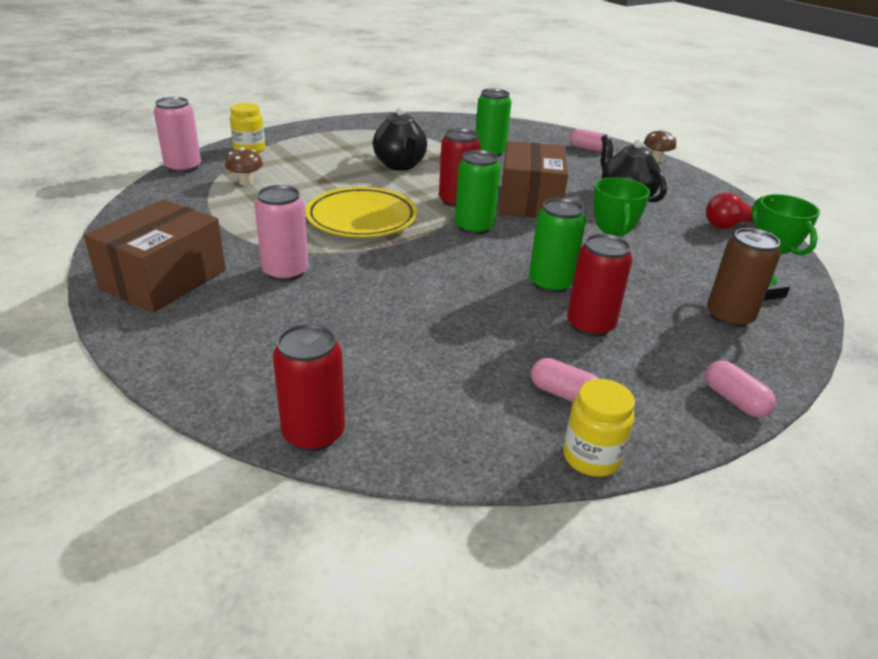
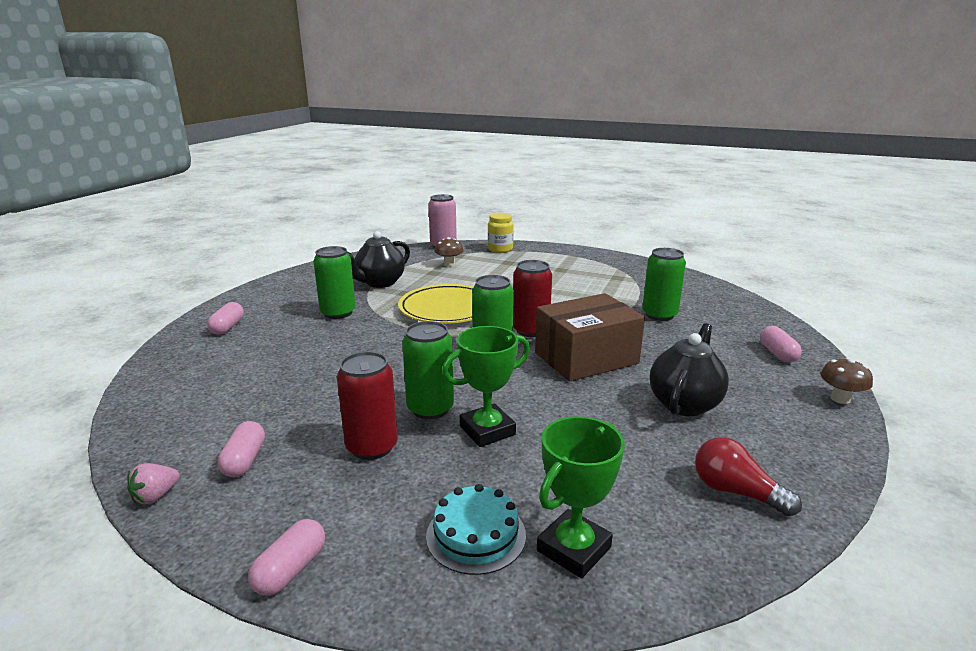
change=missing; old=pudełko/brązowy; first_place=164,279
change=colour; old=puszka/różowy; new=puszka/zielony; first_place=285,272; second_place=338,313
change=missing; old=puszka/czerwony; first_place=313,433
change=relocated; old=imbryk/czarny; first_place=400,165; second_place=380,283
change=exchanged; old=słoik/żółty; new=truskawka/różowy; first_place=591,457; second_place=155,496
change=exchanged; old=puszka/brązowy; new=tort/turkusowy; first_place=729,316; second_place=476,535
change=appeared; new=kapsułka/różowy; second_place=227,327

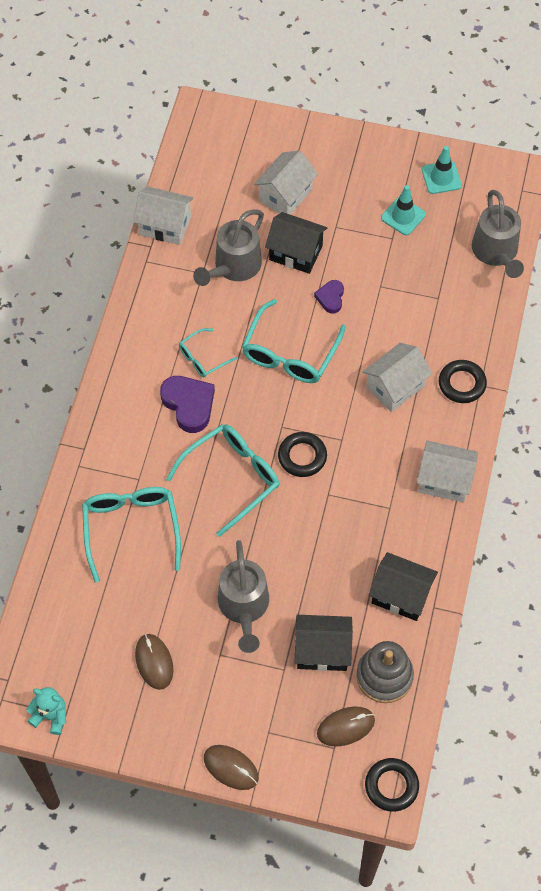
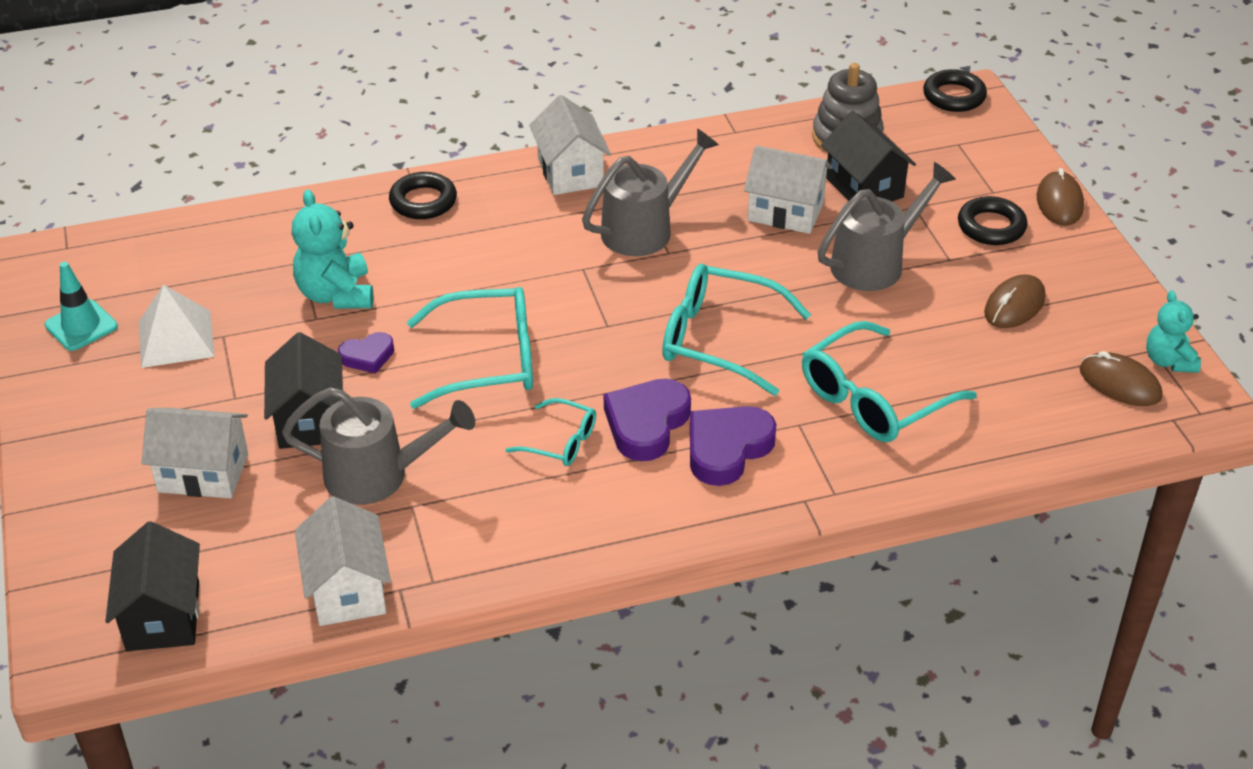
change=relocated; old=pierścień/czarny; first_place=302,456; second_place=991,226
change=relocated; old=myszka/brązowy; first_place=345,727; second_place=1120,384
change=relocated; old=domek/biały; first_place=395,387; second_place=785,212
change=relocated; old=domek/czarny; first_place=401,595; second_place=163,616
change=exchanged; old=pachołek/turkusowy; new=piramida/biały; first_place=403,216; second_place=176,338
change=relocated; old=konewka/szary; first_place=496,253; second_place=645,228
change=appeared; new=miś/turkusowy; second_place=336,294
change=appeared; new=serce/fioletowy; second_place=727,449

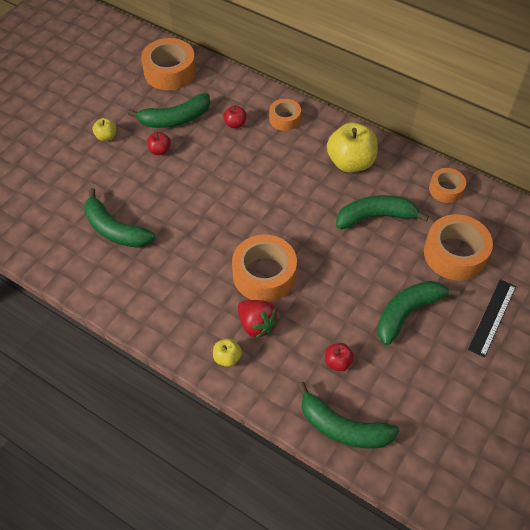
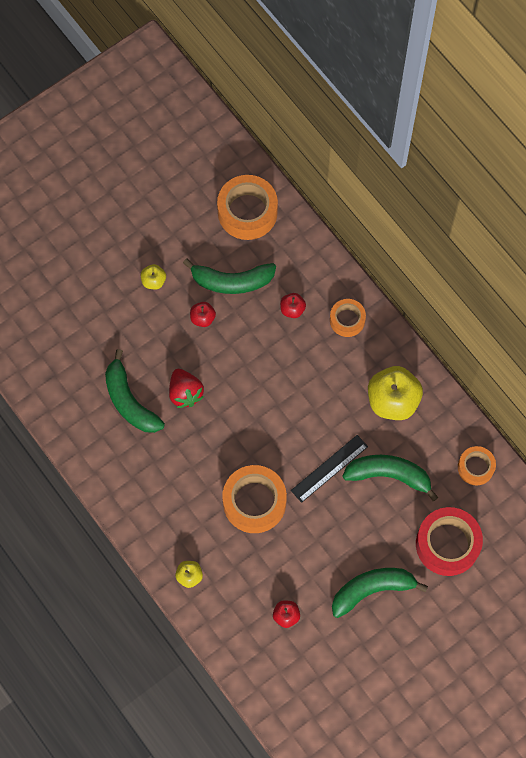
change=relocated; old=truskawka/czerwony; first_place=256,325; second_place=185,393
change=missing; old=banan/zielony; first_place=343,427
change=colour; old=taśma klejąca/pomarańczowy; new=taśma klejąca/czerwony; first_place=455,254; second_place=447,544
change=relocated; old=linijka/czarny; first_place=492,317; second_place=329,468

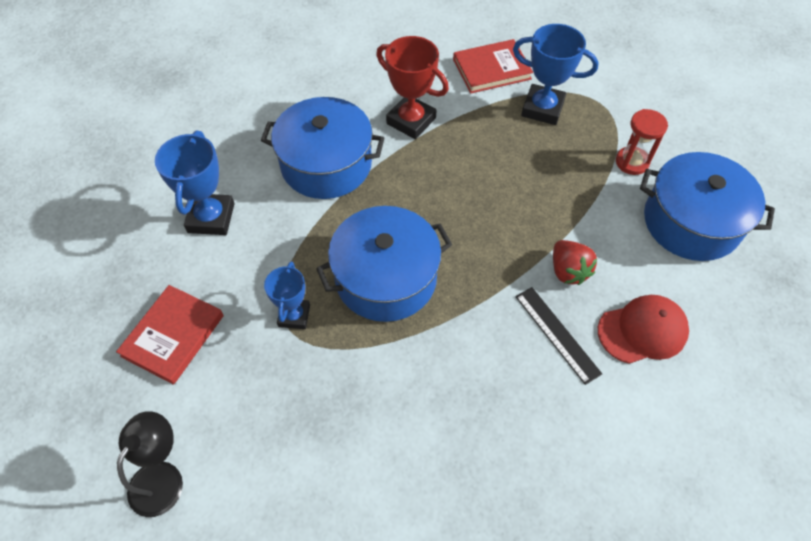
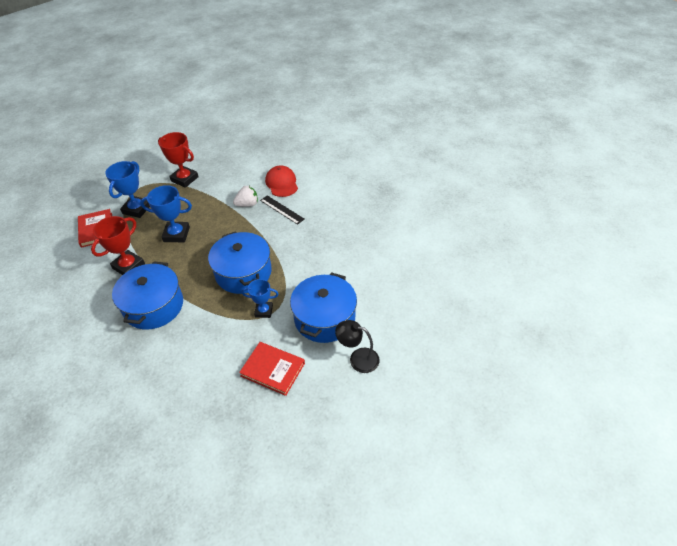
change=relocated; old=puchar/niebieski; first_place=211,218; second_place=176,234
change=spun; old=linijka/czarny; first_place=557,334; second_place=282,209; degrees=75
change=colour; old=truskawka/czerwony; new=truskawka/biały; first_place=568,271; second_place=247,204
change=exchanged; old=klepsydra/czerwony; new=puchar/czerwony; first_place=632,162; second_place=184,179
change=relocated; old=garnek/niebieski; first_place=691,222; second_place=324,318

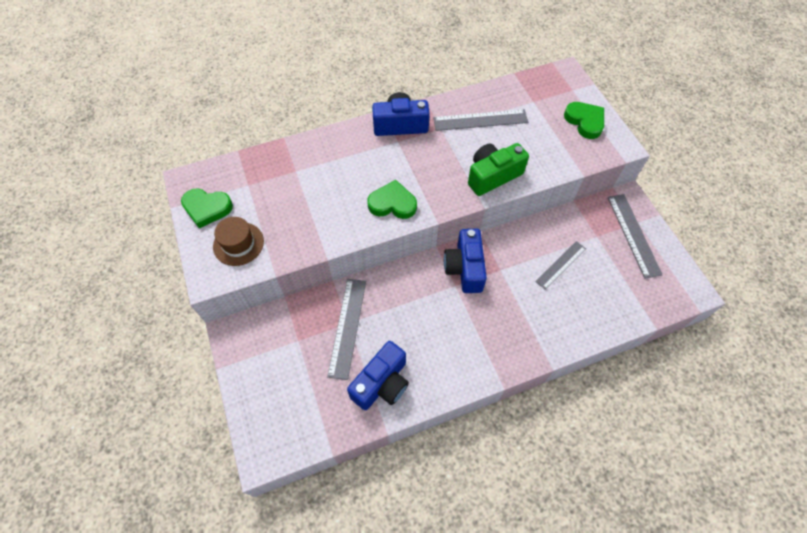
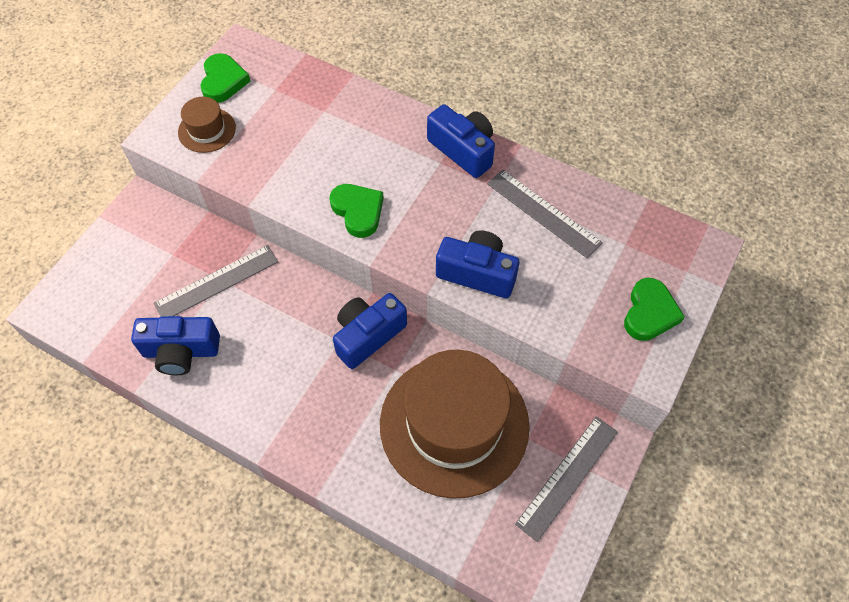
change=spun; old=serce/zielony; first_place=207,208; second_place=223,81; degrees=-150
change=colour; old=aparat fotograficzny/zielony; new=aparat fotograficzny/niebieski; first_place=493,176; second_place=477,273
change=exchanged; old=linijka/szary; new=kapelusz/brązowy; first_place=560,265; second_place=454,424

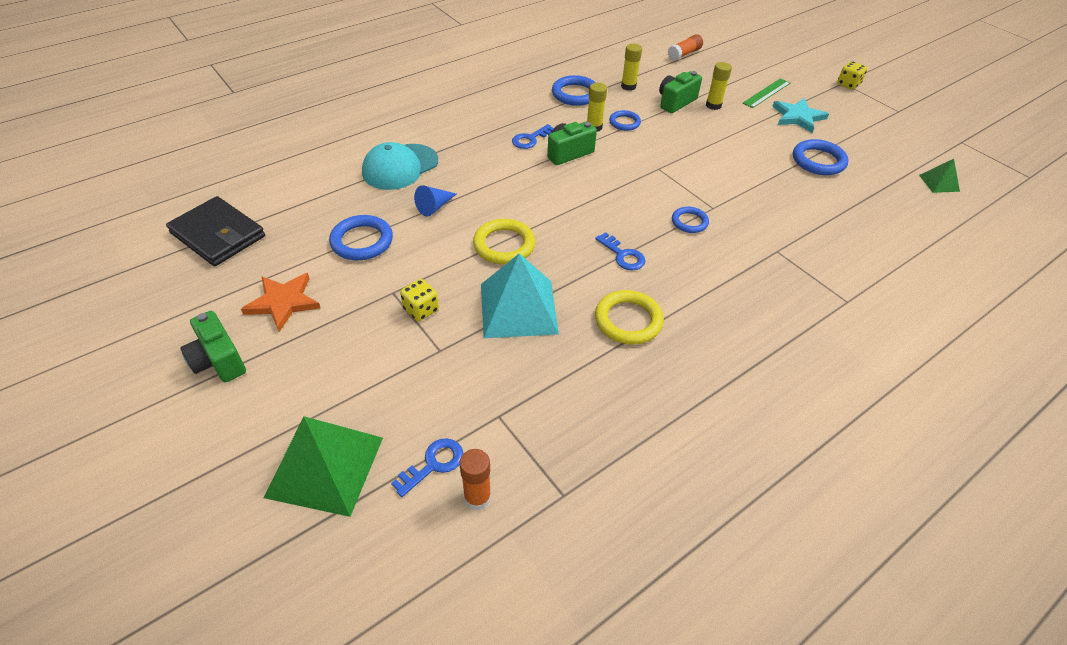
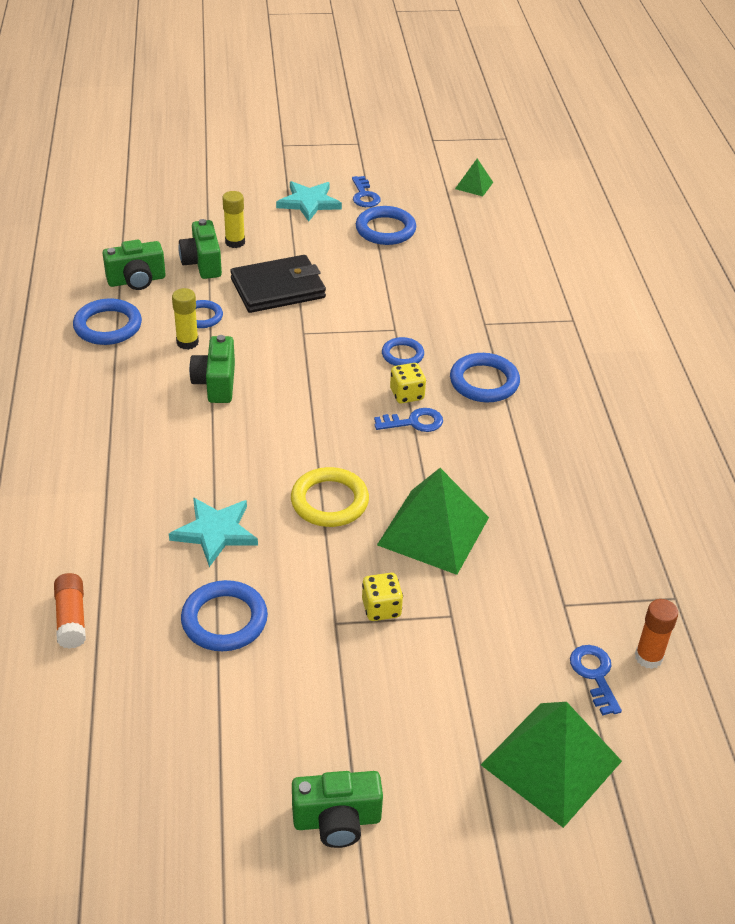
change=relocated; old=portfel/czarny; first_place=218,235; second_place=278,288
change=missing; old=gwiazda/pomarańczowy; first_place=283,302
change=missing; old=czapka/turkusowy; first_place=400,167
change=exchanged; old=stożek/niebieski; new=gwiazda/turkusowy; first_place=434,207; second_place=215,532
change=colour; old=piramida/turkusowy; new=piramida/zielony; first_place=518,308; second_place=433,531
change=relocated; old=klucz/niebieski; first_place=530,139; second_place=364,195
change=missing; old=pierścień/żółty; first_place=628,320
change=exchanged; old=klej w sztyfcie/żółty; new=aparat fotograficzny/zielony; first_place=628,86; second_place=136,280
change=relocated; old=klej w sztyfcie/pomarańczowy; first_place=684,54; second_place=71,618
change=missing; old=linijka/zielony; first_place=766,93
change=relocated; old=kostka do gry/żółty; first_place=848,84; second_place=407,394
change=appeared; new=pierścień/niebieski; second_place=484,382

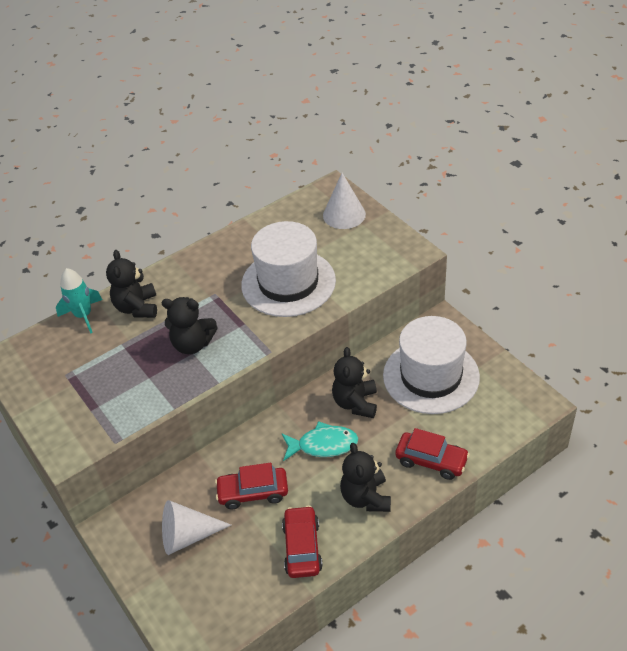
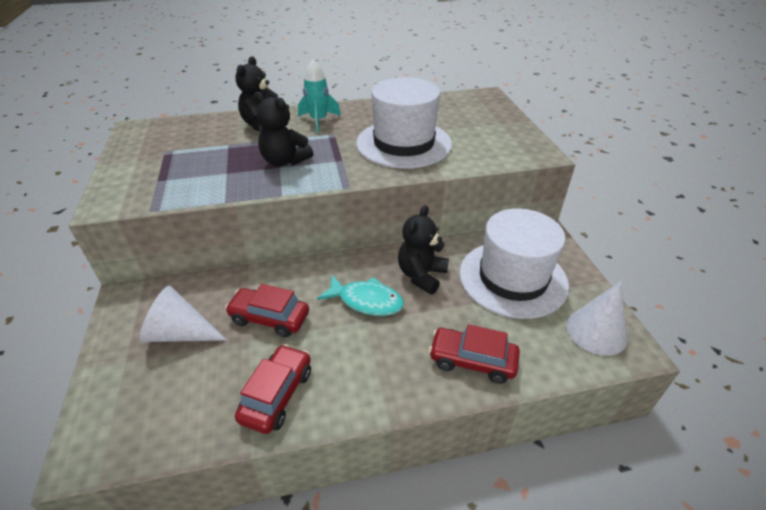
change=relocated; old=rakieta/turkusowy; first_place=83,316; second_place=318,121
change=relocated; old=stożek/biały; first_place=344,214; second_place=596,331
change=missing; old=miś/czarny; first_place=366,497
change=spun; old=samochód/czerwony; first_place=431,460; second_place=472,361; degrees=150

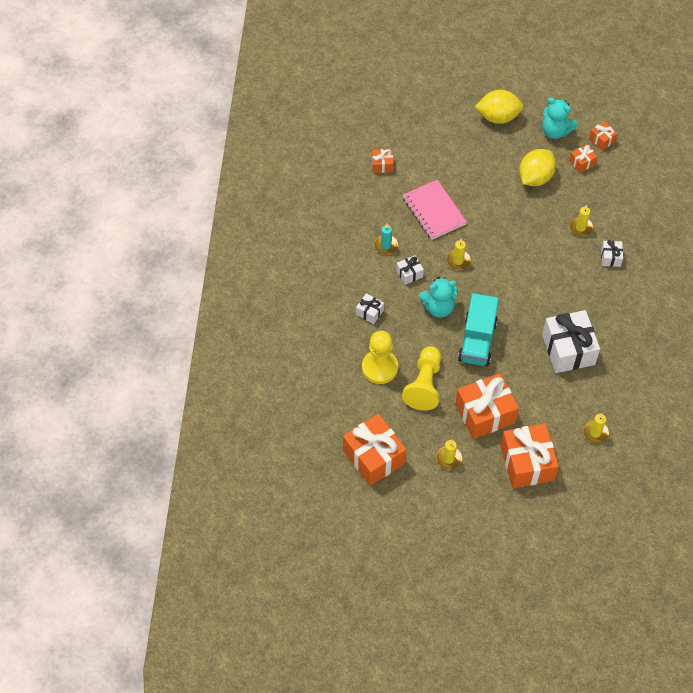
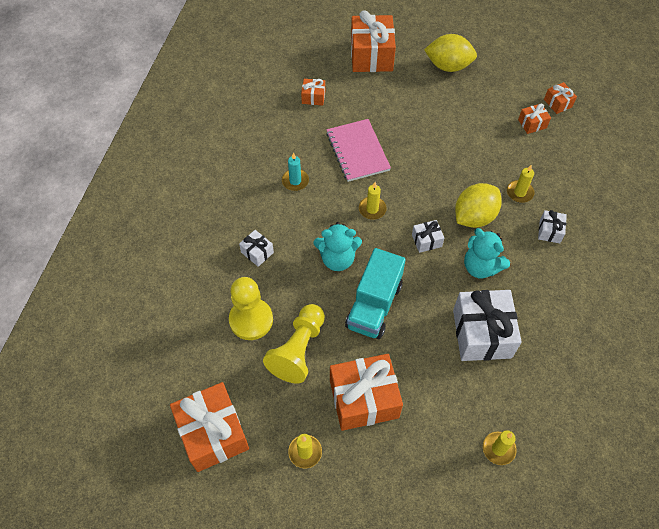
change=relocated; old=prezent/biały; first_place=409,274; second_place=426,240
change=relocated; old=prezent/pomarańczowy; first_place=527,463; second_place=371,55
change=relocated; old=cytryna/żółty; first_place=535,178; second_place=474,217
change=relocated; old=miś/turkusowy; first_place=555,131; second_place=481,267

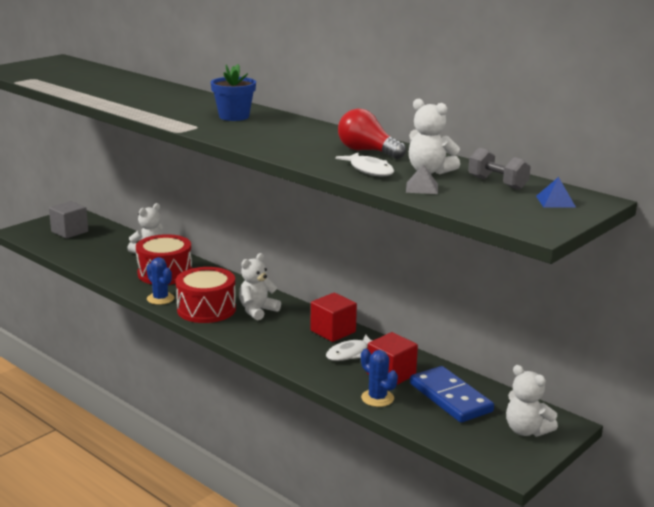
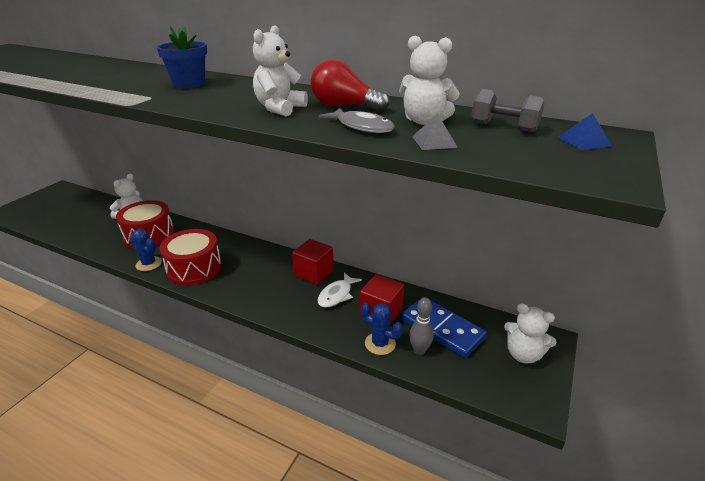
change=missing; old=sześcian/szary; first_place=69,232
change=relocated; old=miś/biały; first_place=257,311; second_place=279,108
change=colour; old=ryba/biały; new=ryba/szary; first_place=369,170; second_place=362,127
change=appeared; new=kręgiel/szary; second_place=419,350

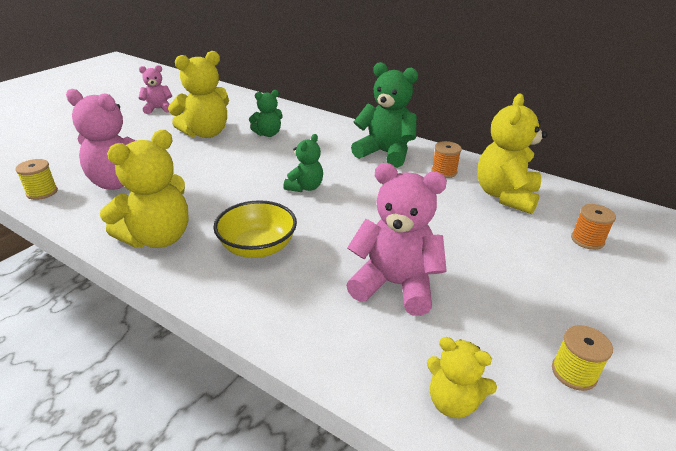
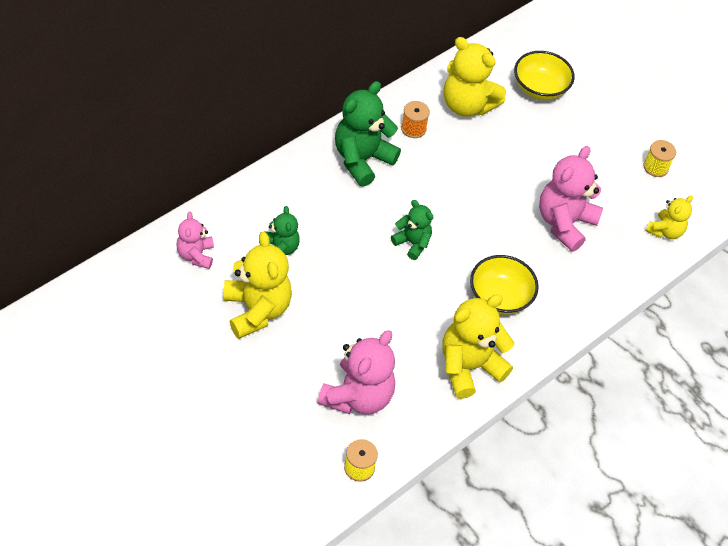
change=spun; old=miś/żółty; first_place=158,238; second_place=469,367; degrees=-90
change=relocated; old=miś/różowy; first_place=158,109; second_place=196,255
change=exchanged; old=szpulka/pomarańczowy; new=miska/żółty; first_place=587,240; second_place=539,88

